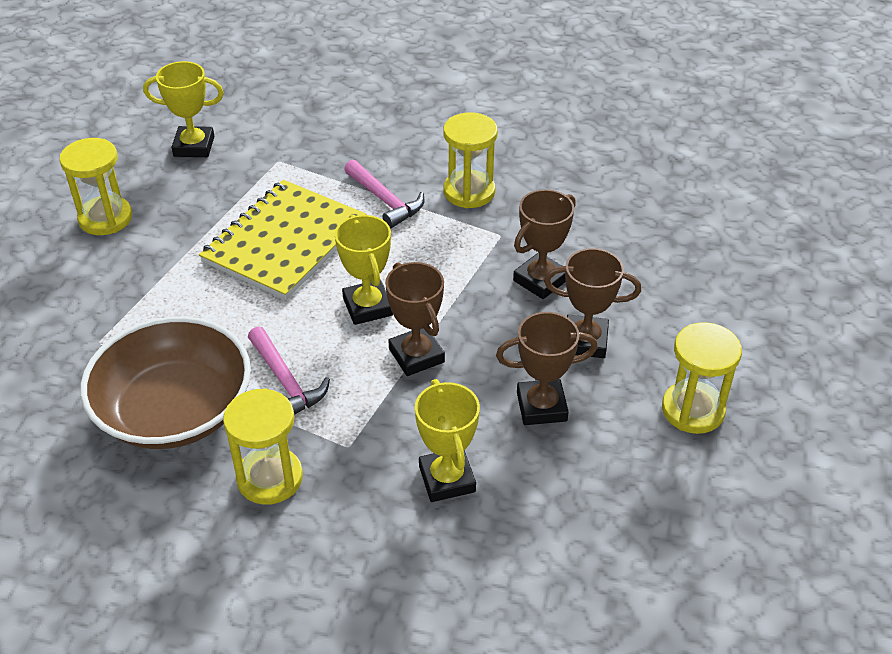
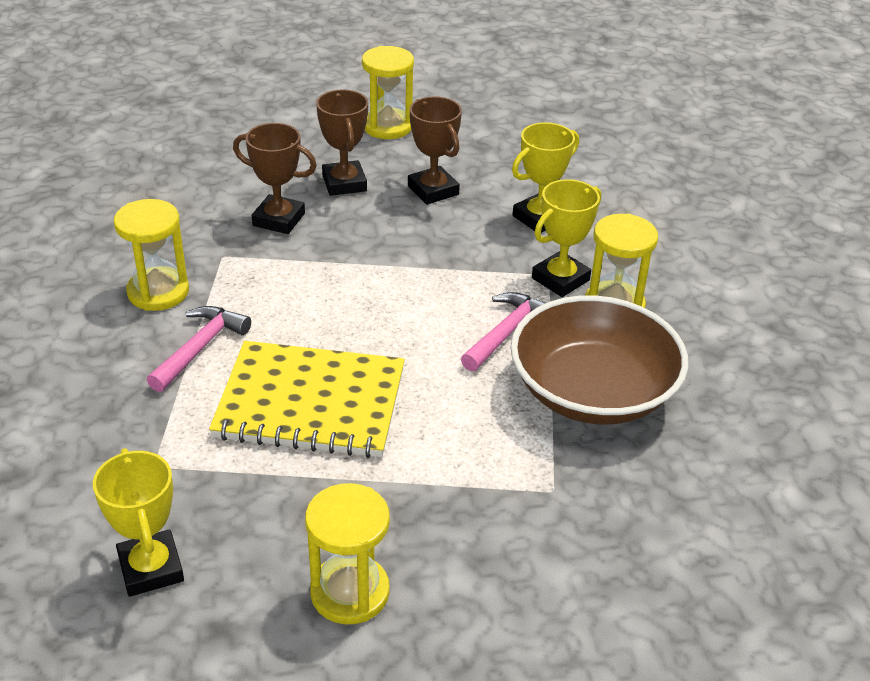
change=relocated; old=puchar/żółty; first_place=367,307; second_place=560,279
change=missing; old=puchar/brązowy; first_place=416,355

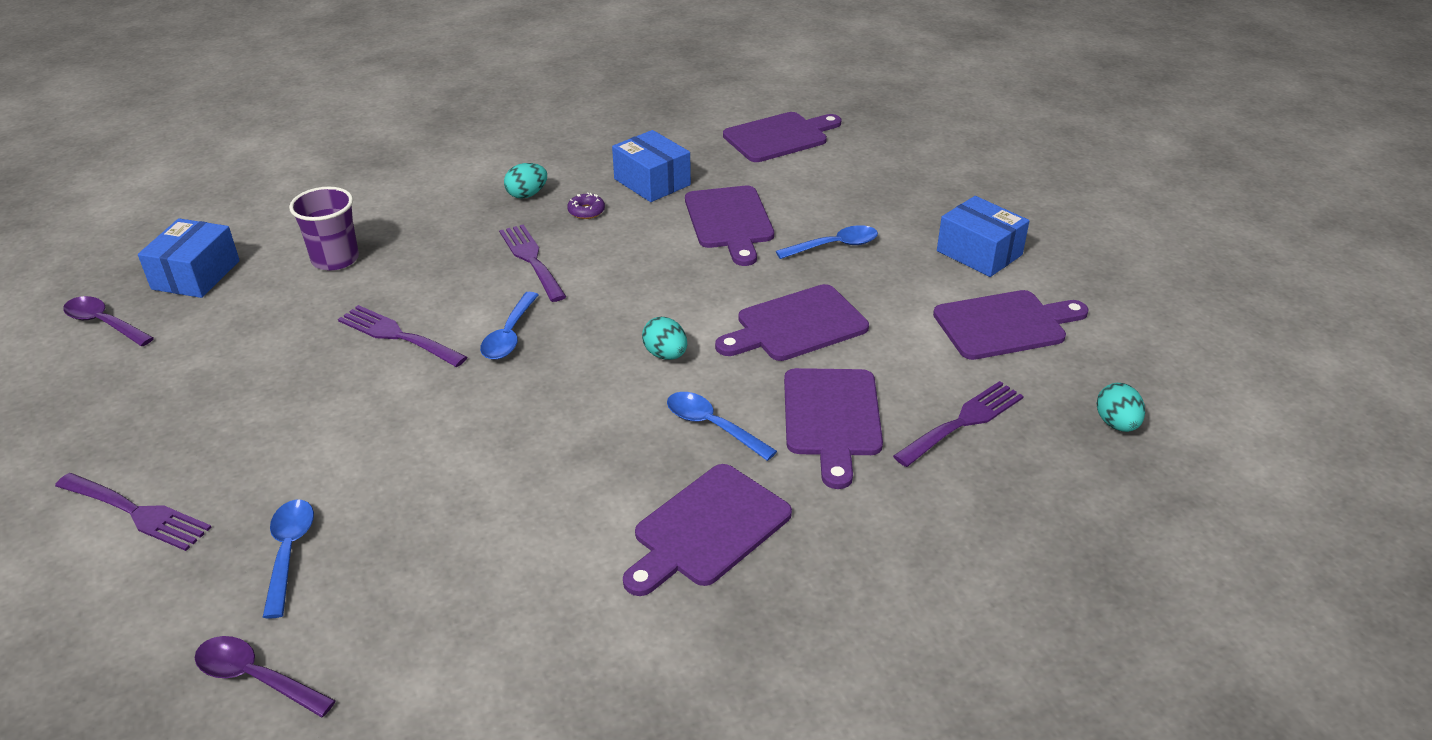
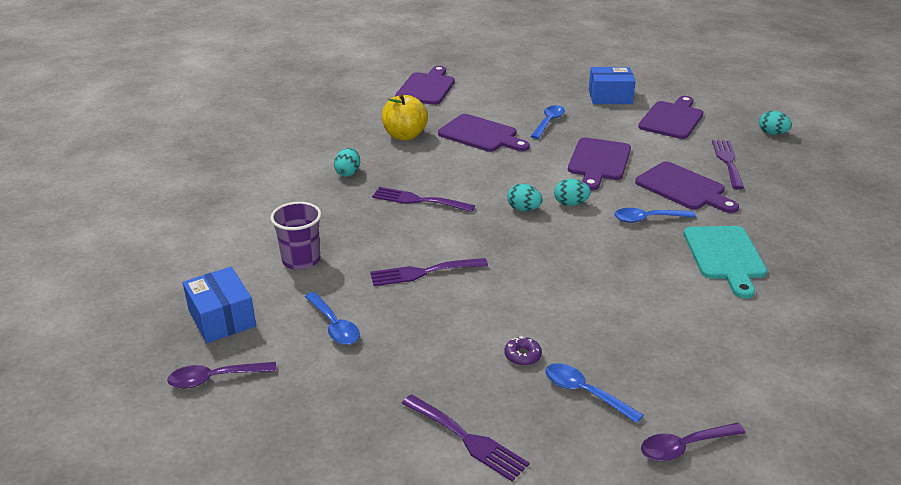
change=spun; old=widelec/fioletowy; first_place=137,513; second_place=467,439; degrees=60
change=relocated; old=łyżka/niebieski; first_place=509,335; second_place=334,326
change=relocated; old=donut/fioletowy; first_place=586,211; second_place=522,355
change=exchanged; old=pudełko/niebieski; new=jabłko/żółty; first_place=652,182; second_place=405,136
change=colour; old=deska do krojenia/fioletowy; new=deska do krojenia/turkusowy; first_place=707,529; second_place=725,256
change=appeared; new=jajko/turkusowy; second_place=523,209

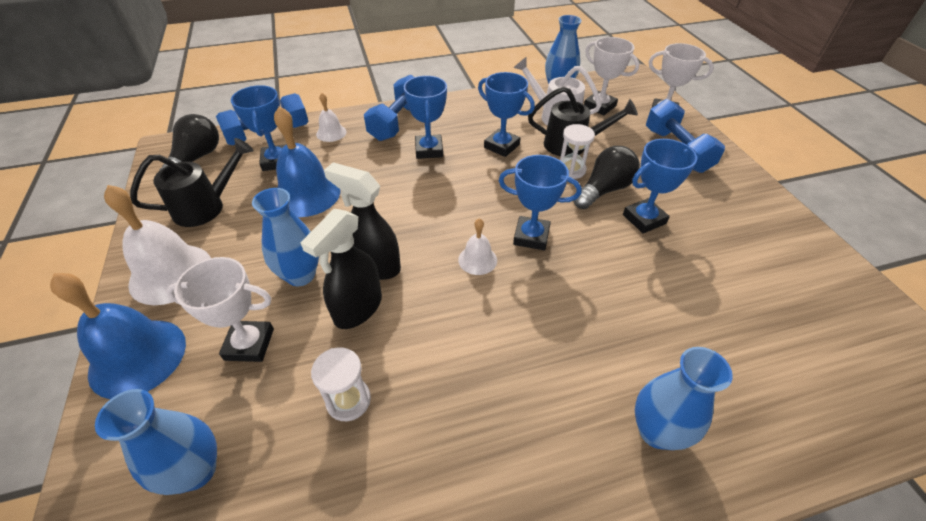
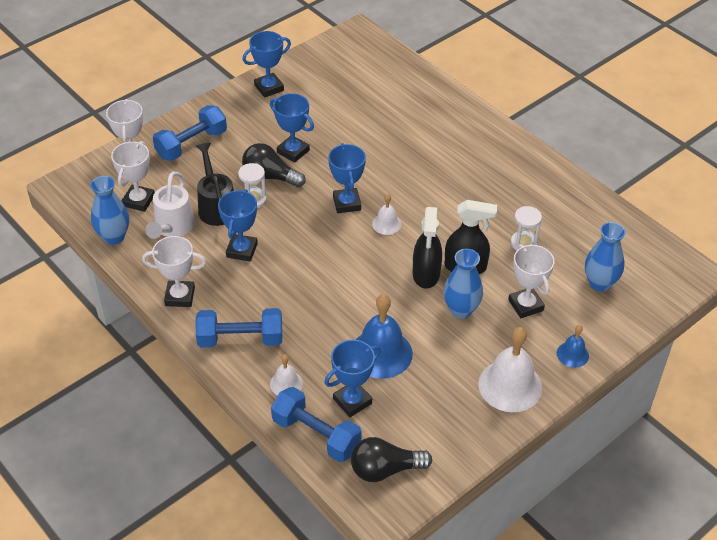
change=size; old=dzwonek/niebieski; first_place=138,357; second_place=572,354; factor=0.52
change=missing; old=konewka/czarny; first_place=206,207
change=relocated; old=puchar/niebieski; first_place=429,150; second_place=269,88
change=missing; old=wazon/niebieski; first_place=656,431
change=appeared; new=puchar/biały; second_place=180,296

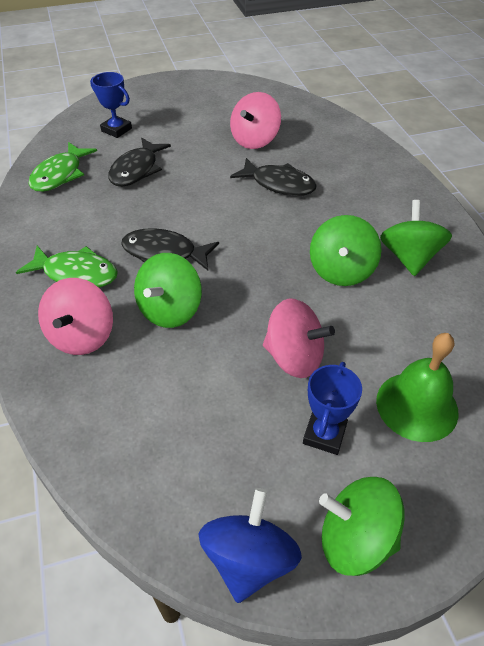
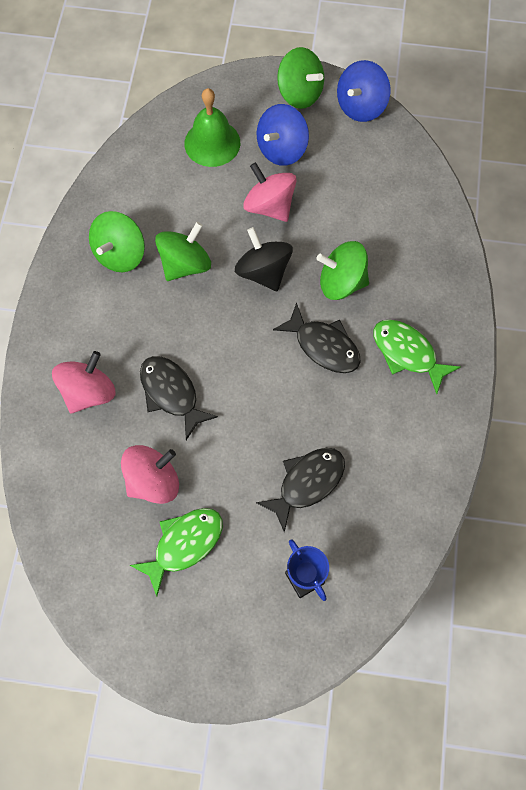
change=relocated; old=ryba/zielony; first_place=60,174; second_place=184,544
change=relocated; old=bączek/różowy; first_place=82,336; second_place=88,392
change=spun; old=bączek/zielony; first_place=170,310; second_place=341,282; degrees=-135
change=exchanged; old=puchar/niebieski; new=bączek/niebieski; first_place=324,434; second_place=282,149
change=appeared; new=bączek/czarny; second_place=263,272

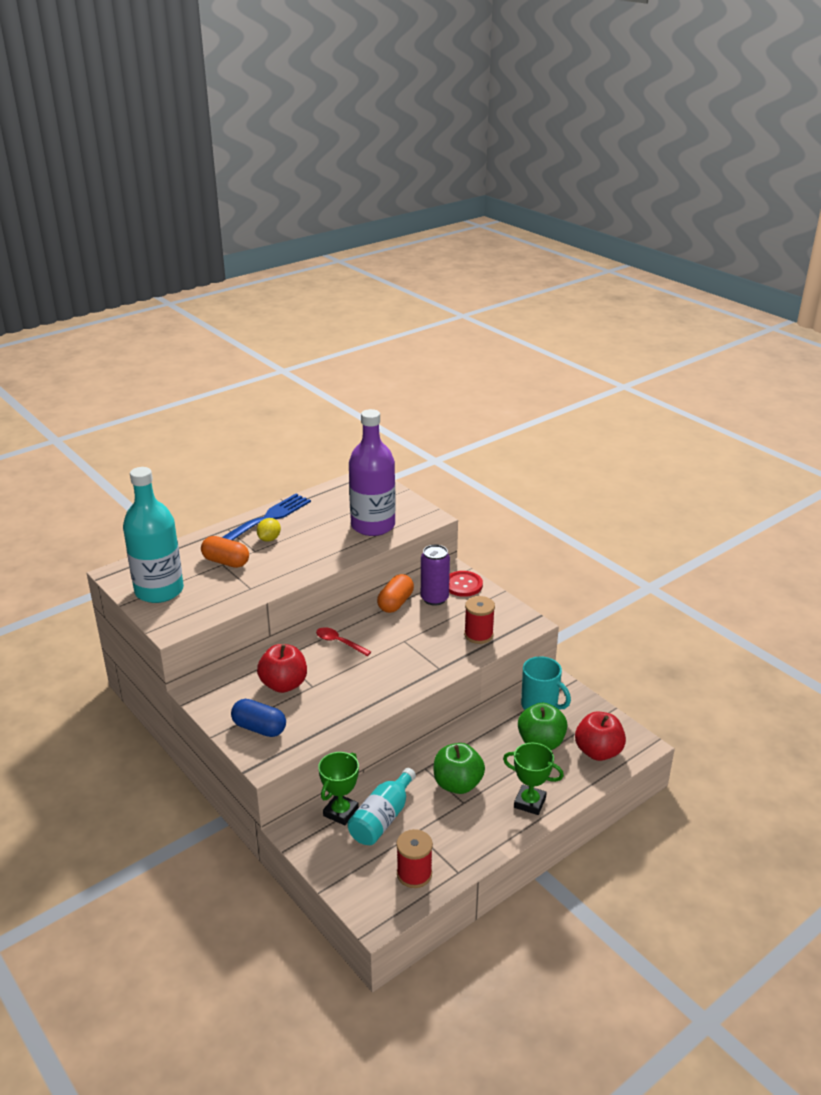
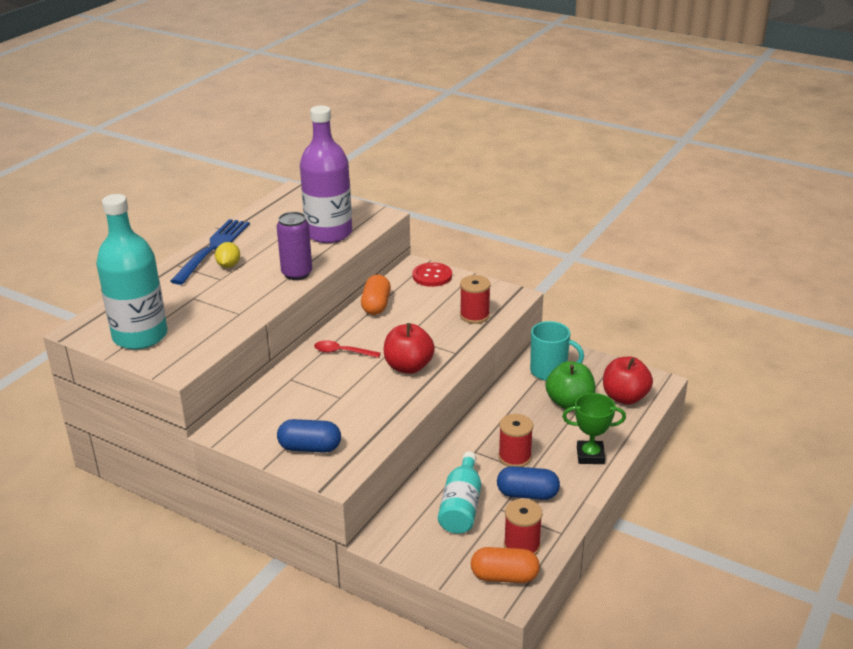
change=relocated; old=kapsułka/pomarańczowy; first_place=226,562; second_place=504,576
change=relocated; old=jabłko/czerwony; first_place=284,684; second_place=408,367
change=missing; old=puchar/zielony; first_place=341,812
change=relocated; old=puszka/fioletowy; first_place=434,598; second_place=297,273
change=exchanged; old=jabłko/zielony; new=szpulka/czerwony; first_place=457,784; second_place=514,457
change=appeared; new=kapsułka/niebieski; second_place=527,494

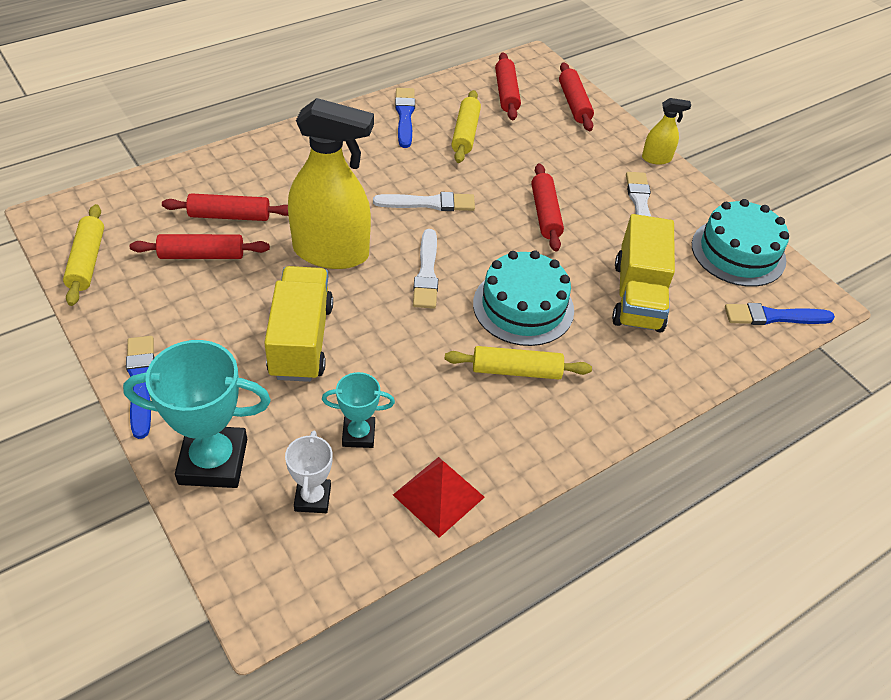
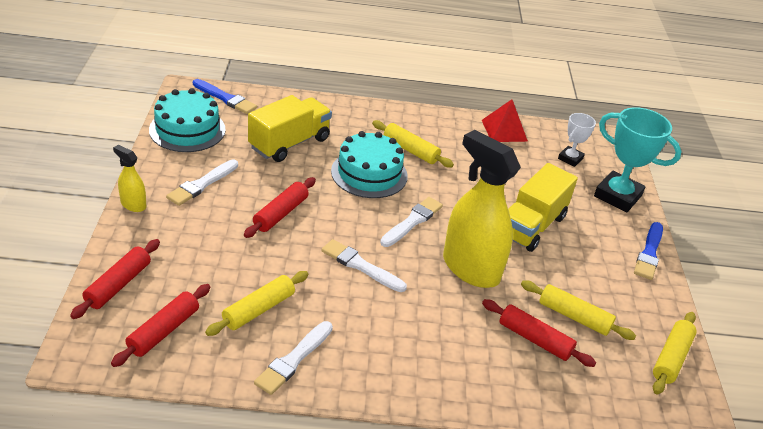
change=colour; old=wałek do ciasta/czerwony; new=wałek do ciasta/żółty; first_place=201,255; second_place=574,317
change=missing; old=puchar/turkusowy; first_place=358,434
change=colour; old=pędzel/niebieski; new=pędzel/biały; first_place=405,116; second_place=294,359

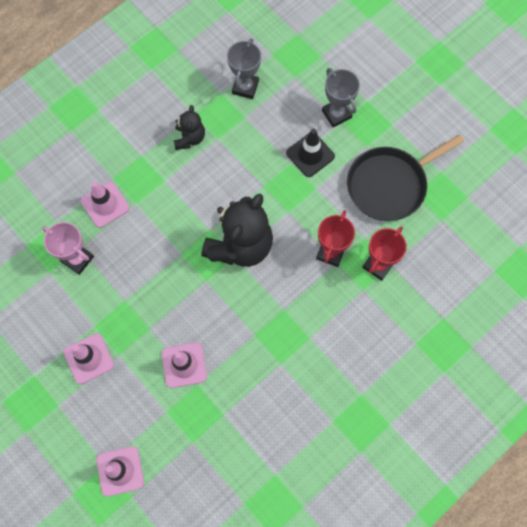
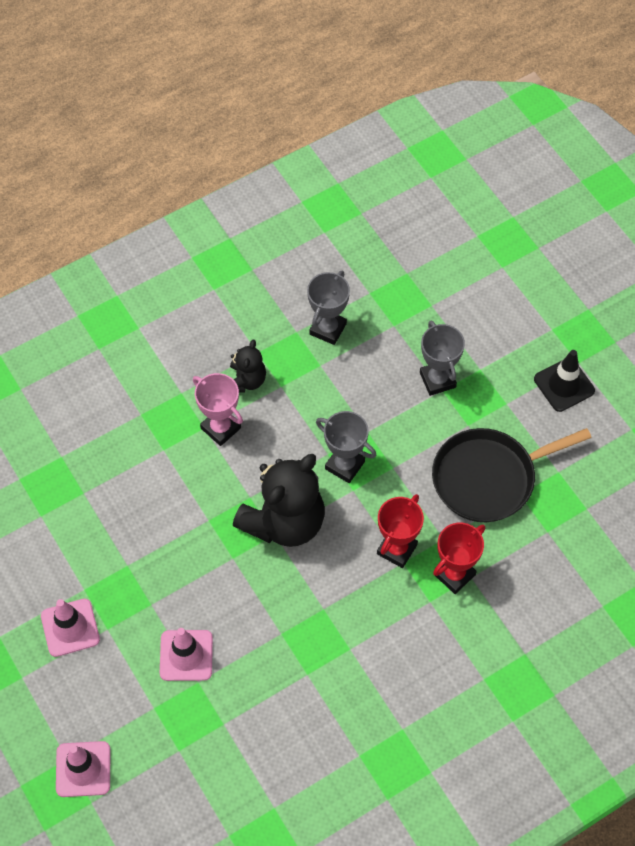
change=relocated; old=puchar/różowy; first_place=77,259; second_place=220,428
change=missing; old=pachołek/różowy; first_place=105,204
change=relocated; old=pachołek/czarny; first_place=310,154; second_place=564,385
change=appeared; new=puchar/szary; second_place=345,465

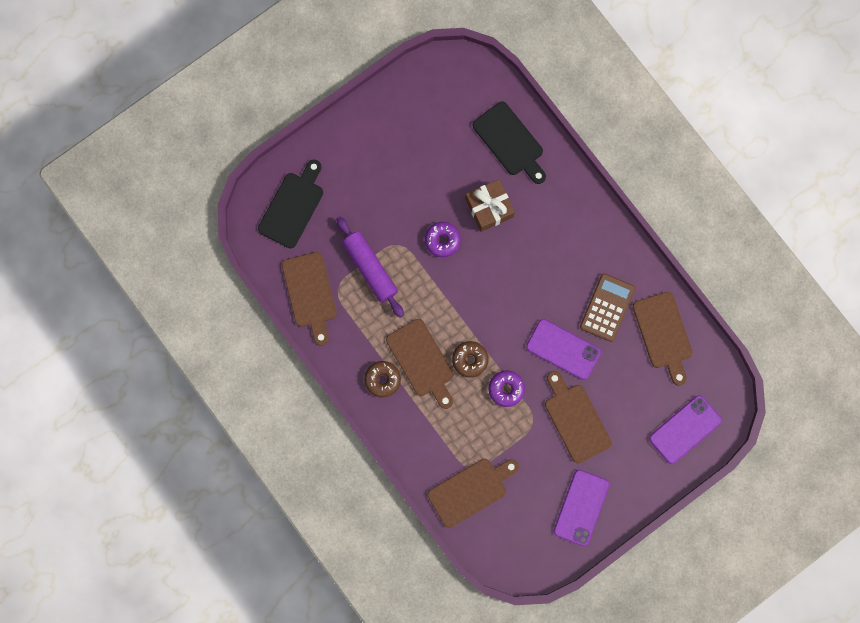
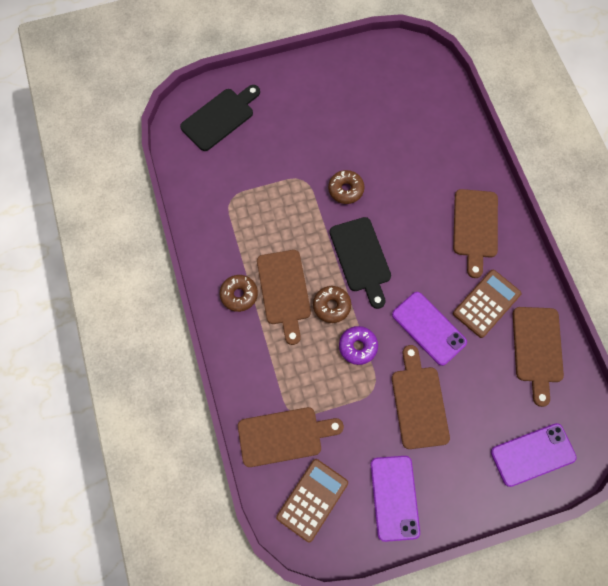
change=relocated; old=deska do krojenia/brązowy; first_place=310,293; second_place=475,227
change=missing; old=wałek do ciasta/fioletowy; first_place=370,268
change=colour; old=donut/fioletowy; new=donut/brązowy; first_place=442,240; second_place=345,190
change=missing; old=prezent/brązowy; first_place=489,208
change=relocated; old=deska do krojenia/czarny; first_place=510,142; second_place=361,258
change=spun; old=telefon/fioletowy; first_place=581,507; second_place=394,497; degrees=-45
change=appeared; new=kalkulator/brązowy; second_place=312,500

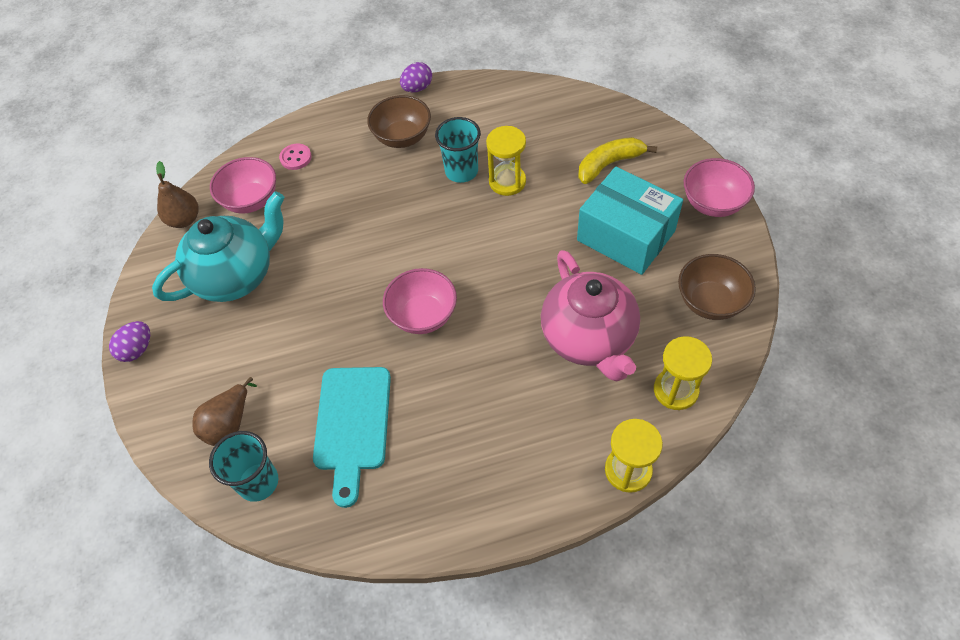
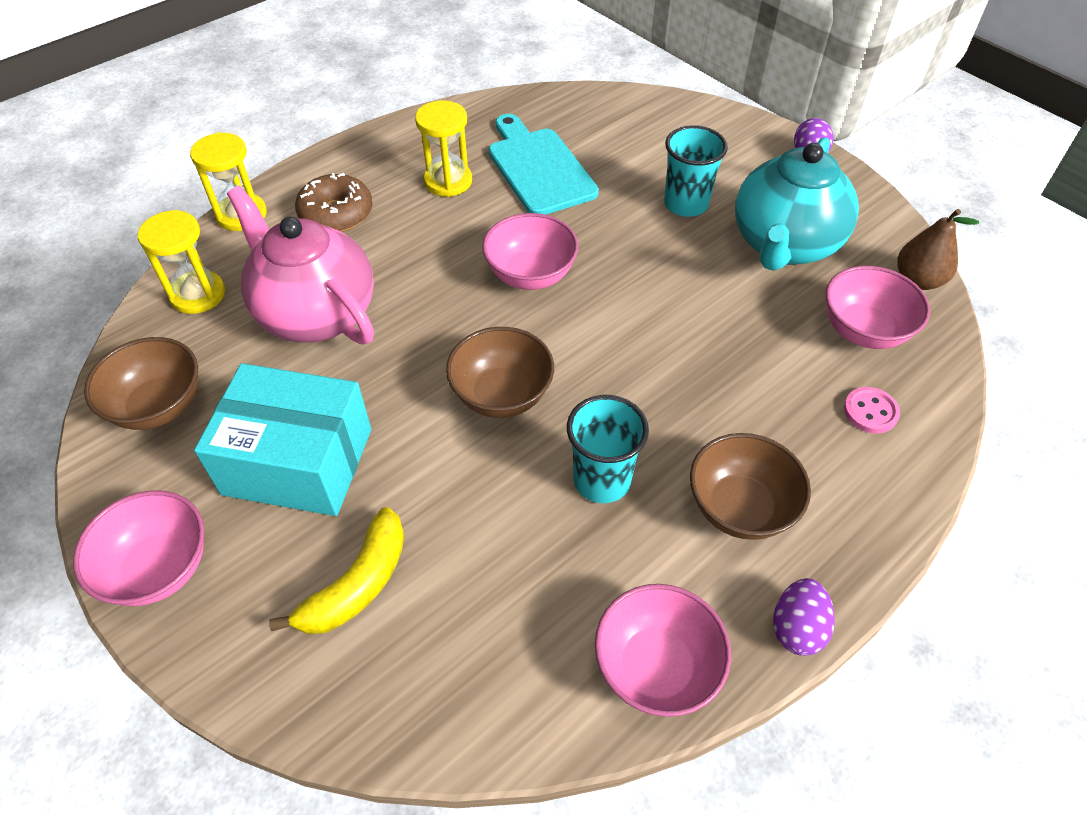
change=missing; old=gruszka/brązowy; first_place=229,423
change=relocated; old=szklanka/turkusowy; first_place=258,482; second_place=686,204
change=relocated; old=klepsydra/żółty; first_place=507,181; second_place=448,181
change=appeared; new=donut/brązowy; second_place=336,214
change=appeared; new=miska/brązowy; second_place=502,395
change=appeared; new=miska/różowy; second_place=656,667

